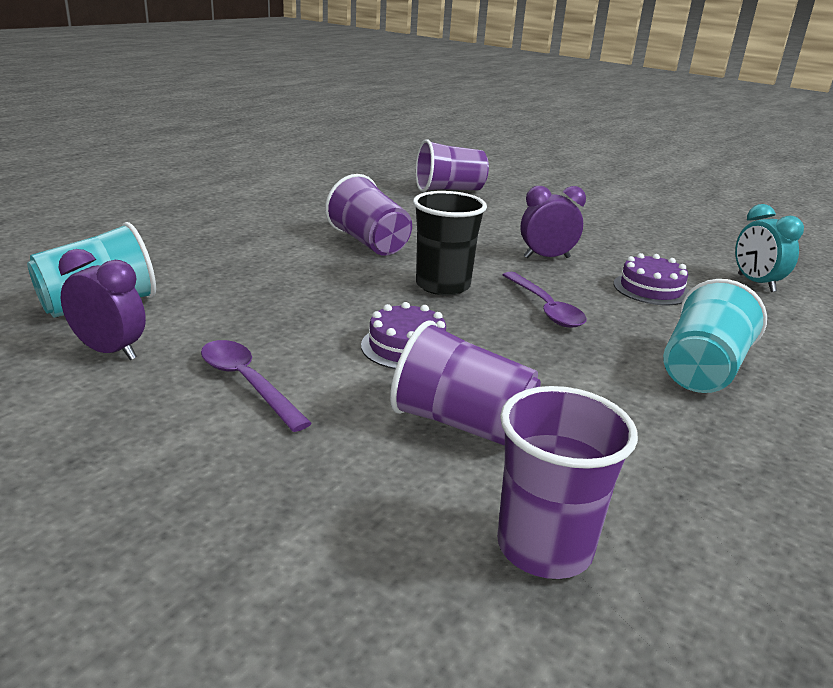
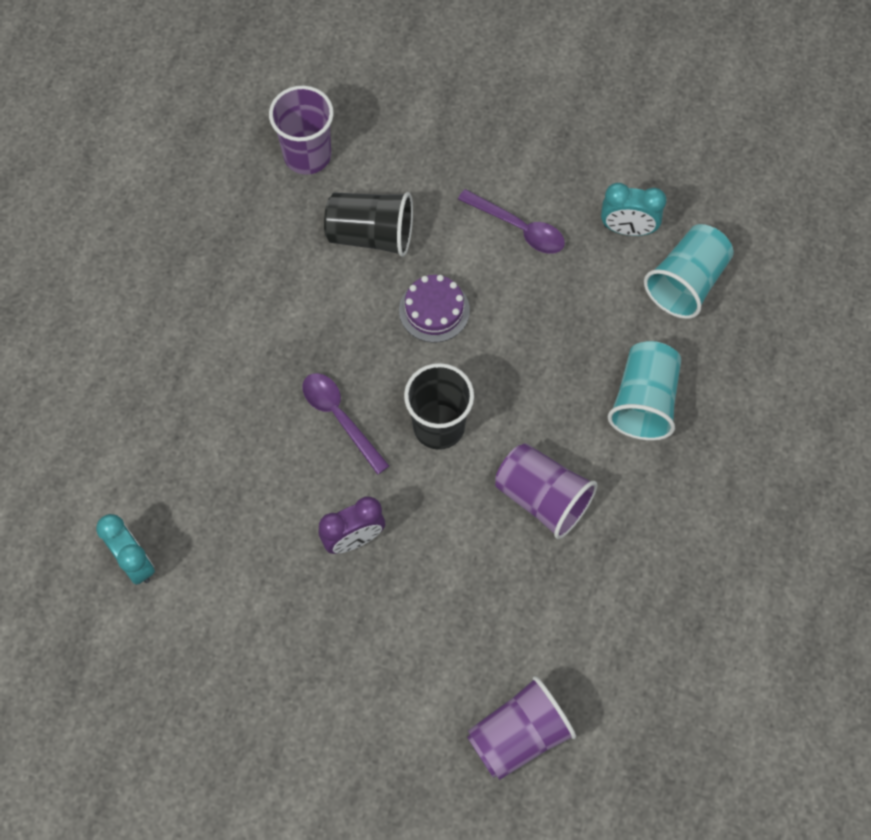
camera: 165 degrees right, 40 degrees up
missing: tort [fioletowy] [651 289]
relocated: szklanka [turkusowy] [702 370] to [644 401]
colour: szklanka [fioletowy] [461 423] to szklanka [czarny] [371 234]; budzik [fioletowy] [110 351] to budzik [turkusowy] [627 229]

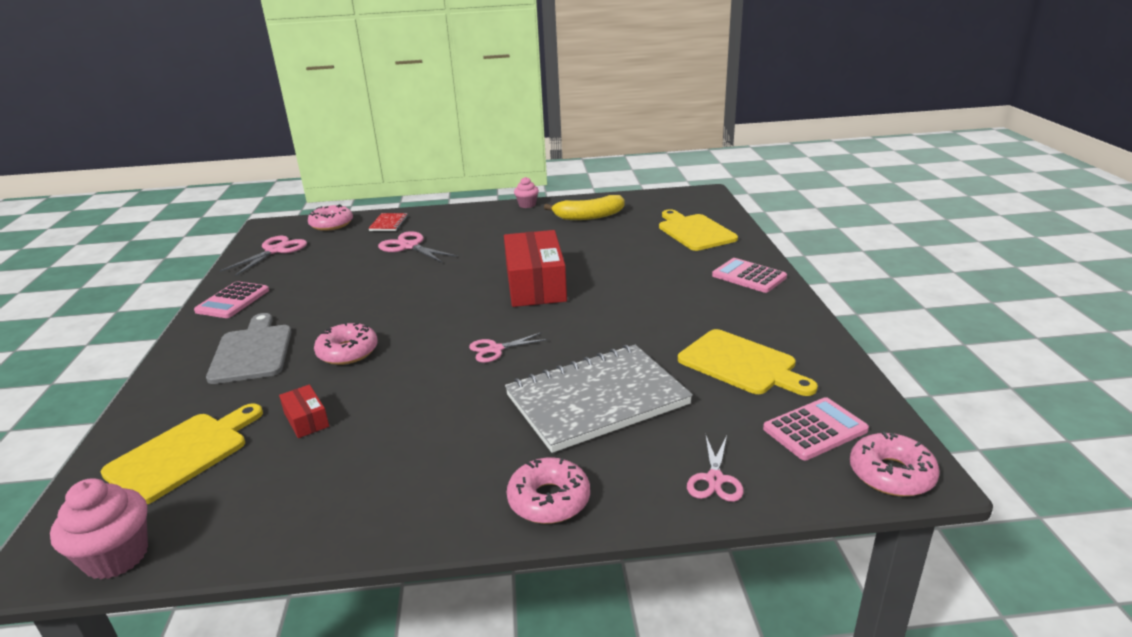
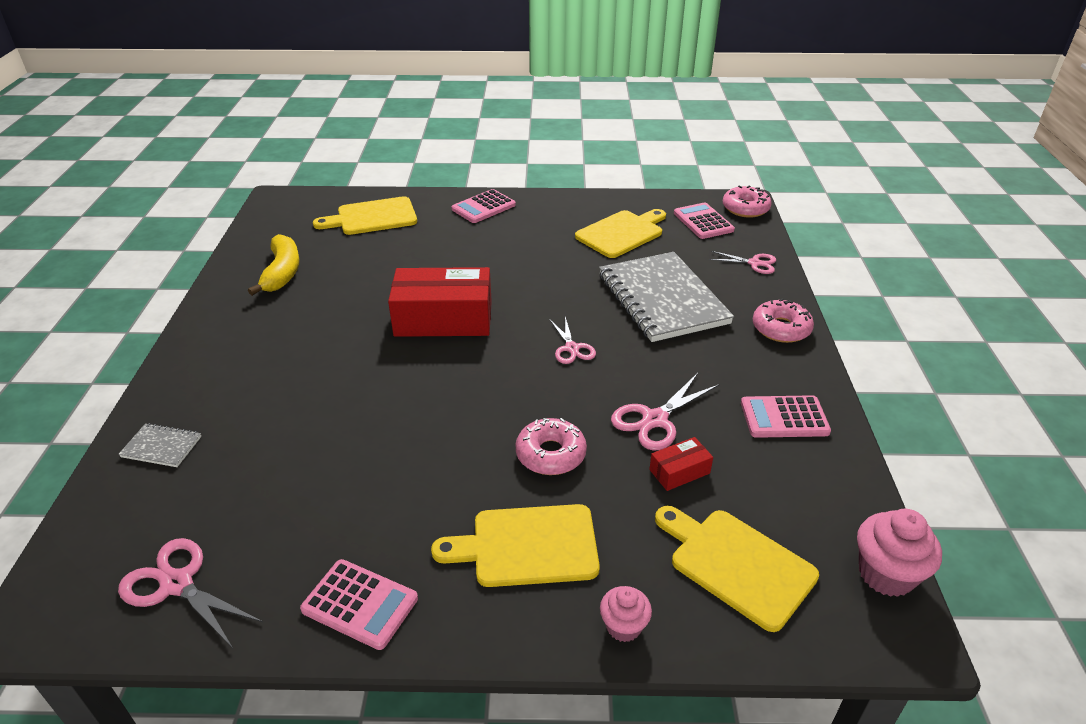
camera: 85 degrees left, 10 degrees up
missing: donut [różowy] [331 224]
appeared: kalkulator [różowy] [784 418]
relocated: muffinka [różowy] [527 205] to [623 626]; nożyczki [różowy] [409 246] to [655 420]
colour: zeszyt [czerwony] [389 223] to zeszyt [szary] [162 447]; deska do krojenia [szary] [252 351] to deska do krojenia [żółty] [527 546]

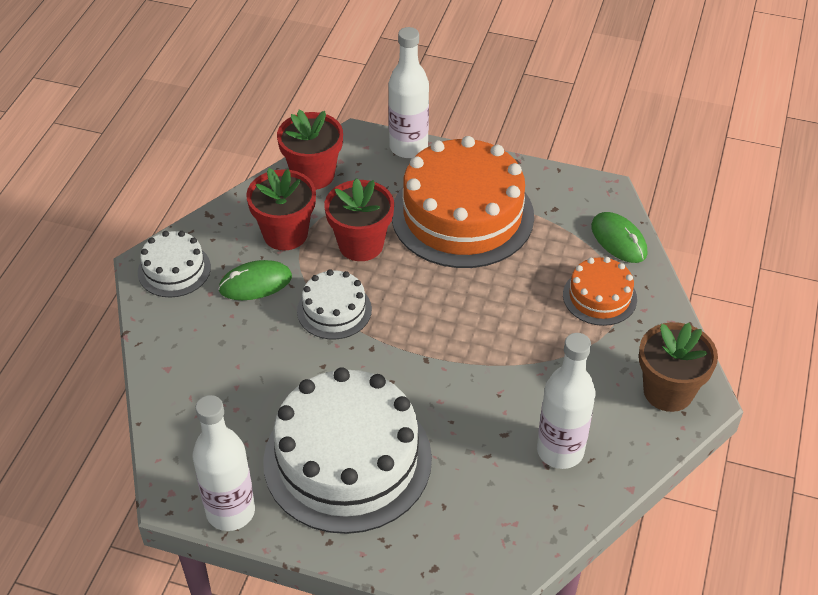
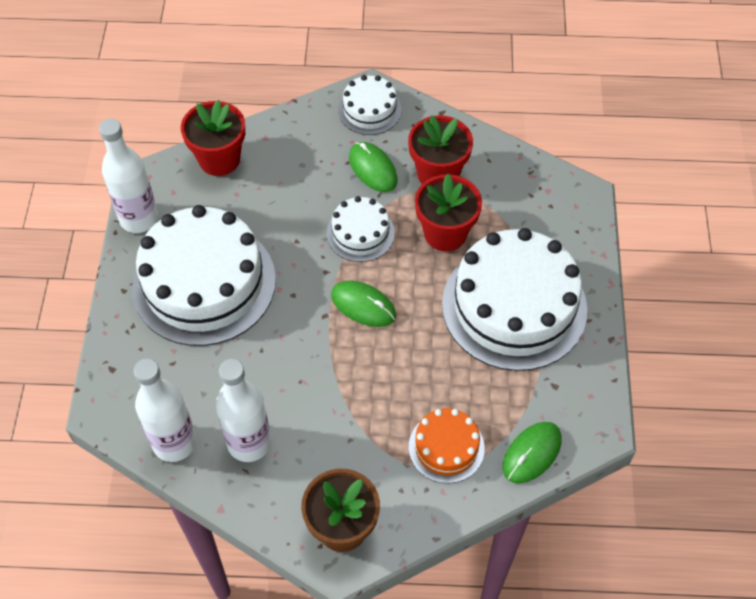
camera: 75 degrees right, 10 degrees up
appeared: myszka [zielony] [363 305]
relocated: butelka [biały] [408 147] to [174 443]; doniczka [czerwony] [313 175] to [219 159]
colour: tort [pomarańczowy] [462 215] to tort [biały] [514 306]

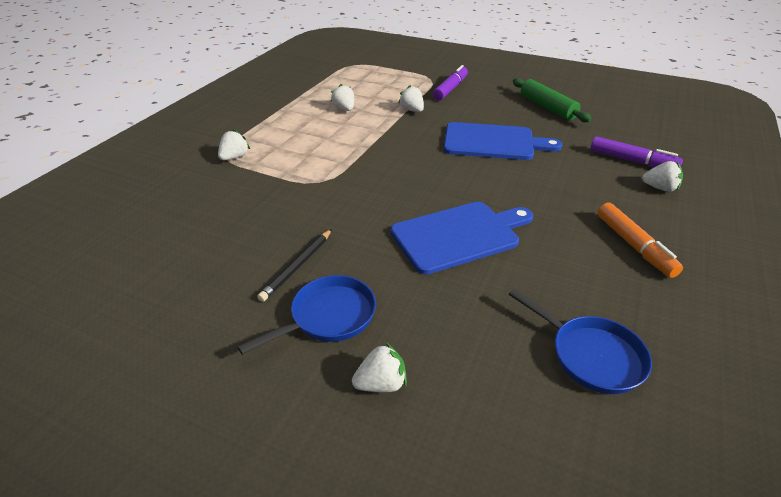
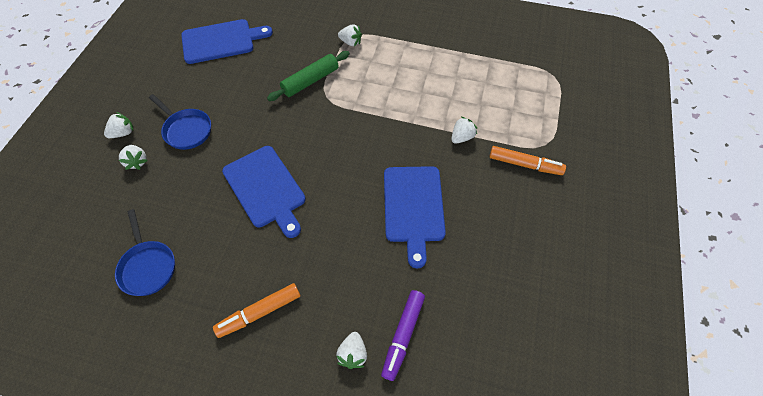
camera: 80 degrees right, 20 degrees up
missing: ołówek [czarny] [297 266]
appeared: deska do krojenia [niebieski] [221 41]
relocated: truskawka [biały] [344 109] to [123 133]; wałek do ciasta [zielony] [547 107] to [310 81]
colour: flamaster [fioletowy] [450 89] to flamaster [pomarańczowy] [525 164]
spun: patelnia [niebieski] [591 355] = [148 266] 60 degrees counterclockwise

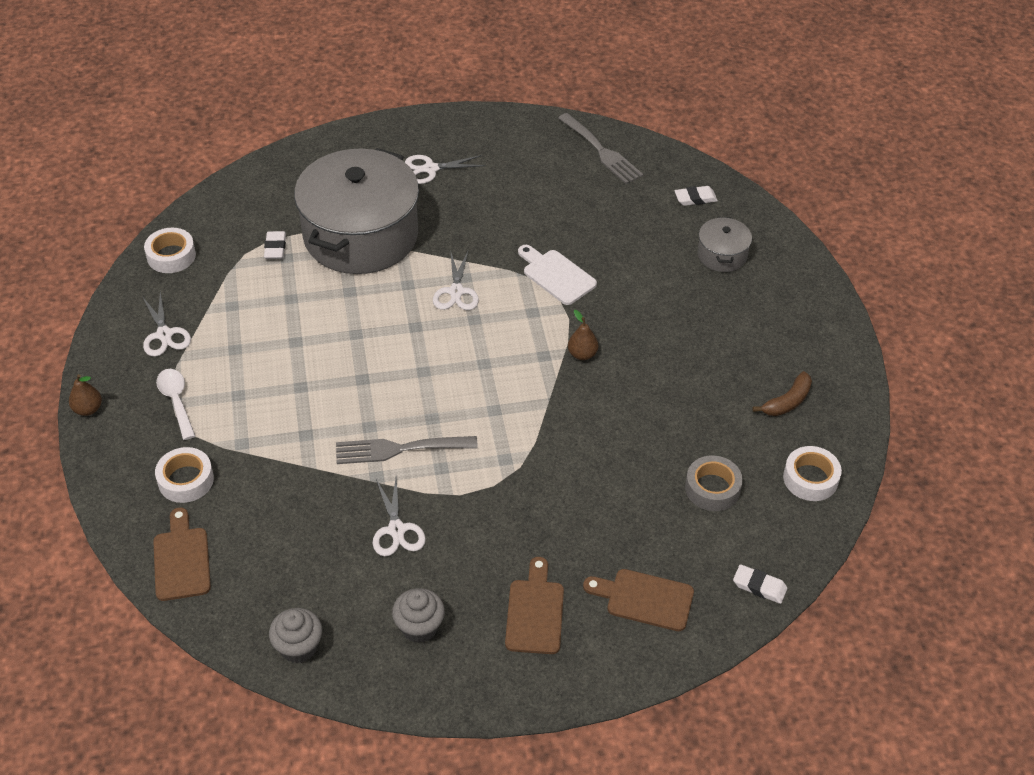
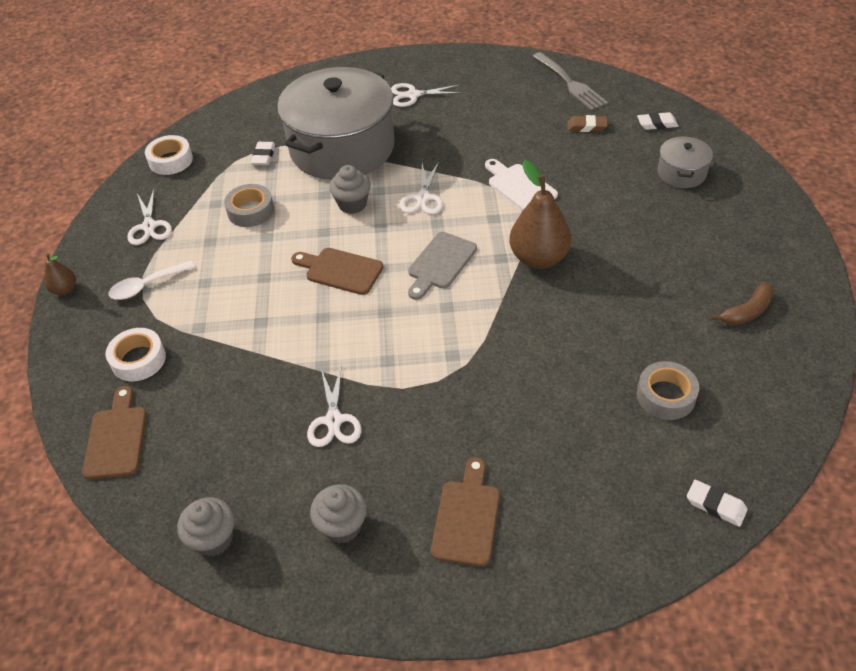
camera: 10 degrees right, 0 degrees up
missing: widelec [szary] [399 449]; taśma klejąca [biały] [810 479]
appeared: taśma klejąca [szary] [251 211]; muffinka [szary] [352 204]; deska do krojenia [szary] [440 263]; gumka do mazania [brązowy] [586 126]
relocated: deska do krojenia [brązowy] [644 599] to [340 270]
spun: łyżka [biały] [176 401] = [146 286] 105 degrees counterclockwise
size: gruszka [brązowy] [582 354] = [538 258] x2.01

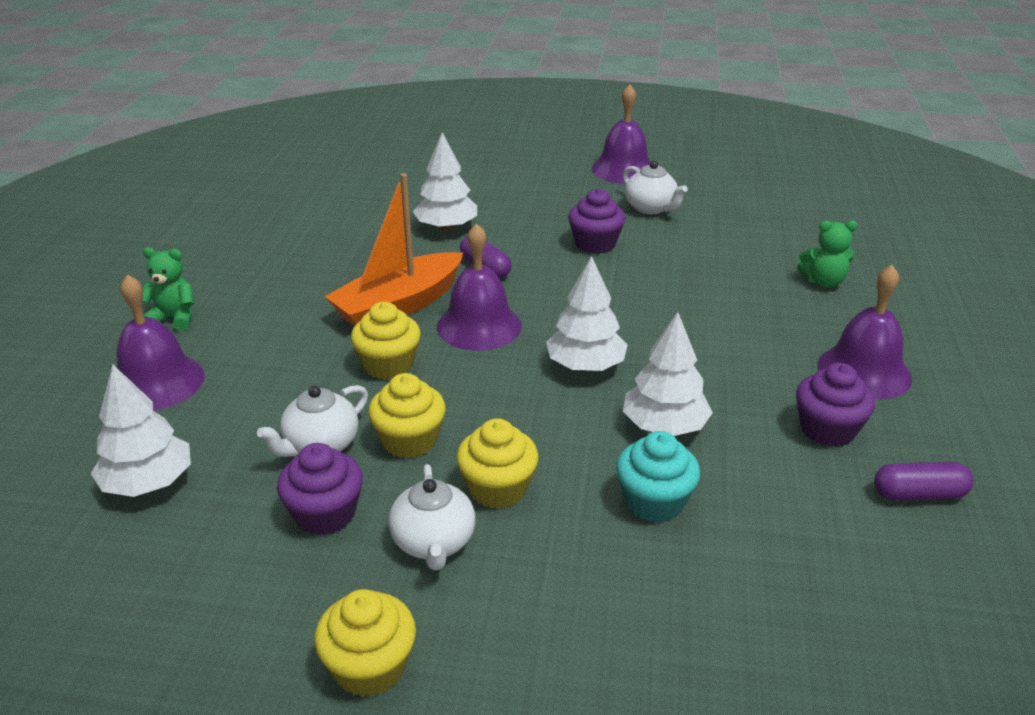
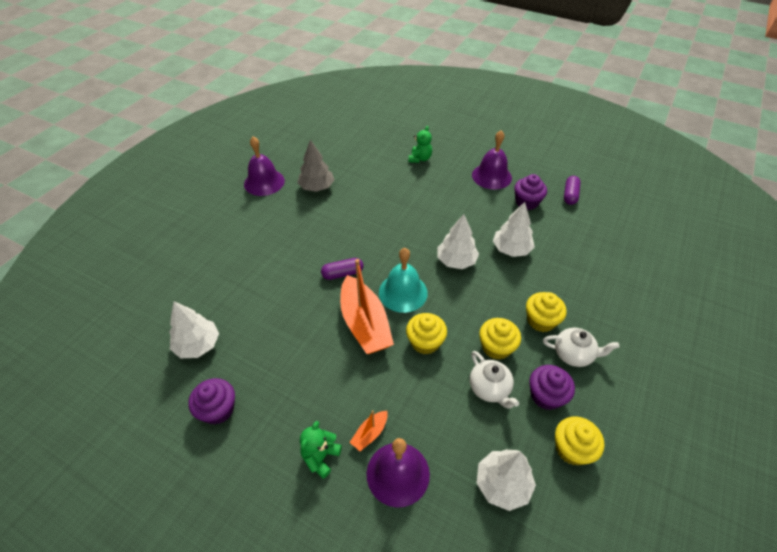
camera: 70 degrees left, 15 degrees up
missing: muffinka [turkusowy] [654 502]
appeared: łódka [pomarańczowy] [370 433]
relocated: drzewko [biały] [446 227] to [198 345]; muffinka [fioletowy] [595 244] to [218 409]; muffinka [żółty] [370 667] to [572 449]
exchanged: imbryk [biały] [651 208] to drzewko [szary] [317 187]
colour: dzwonek [fioletowy] [479 326] to dzwonek [turkusowy] [403 292]

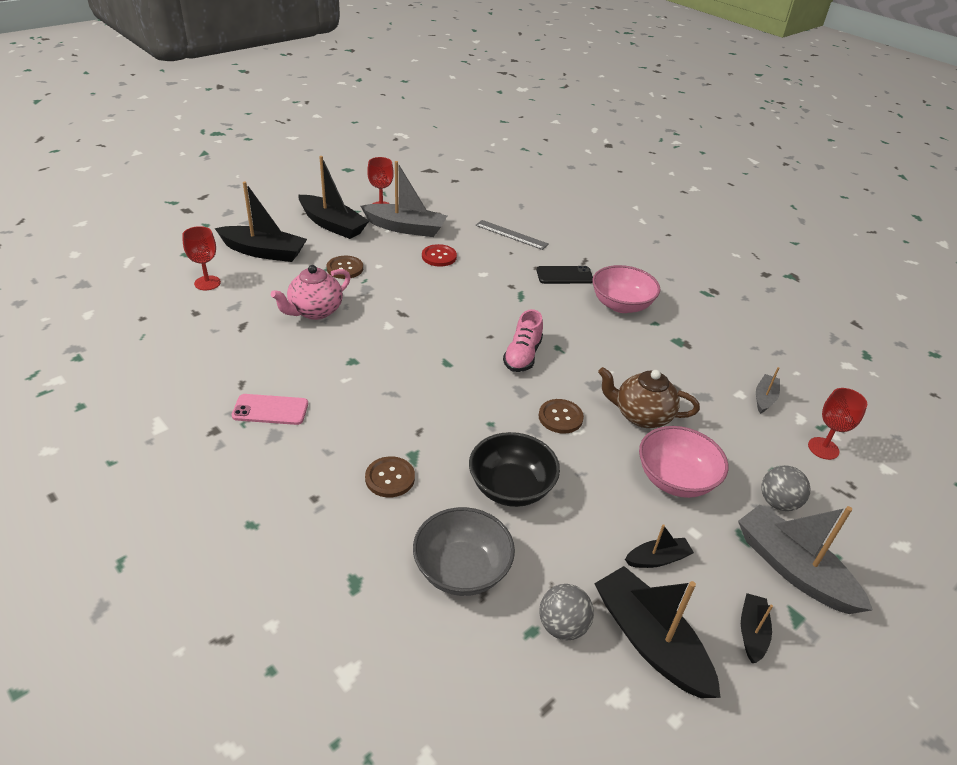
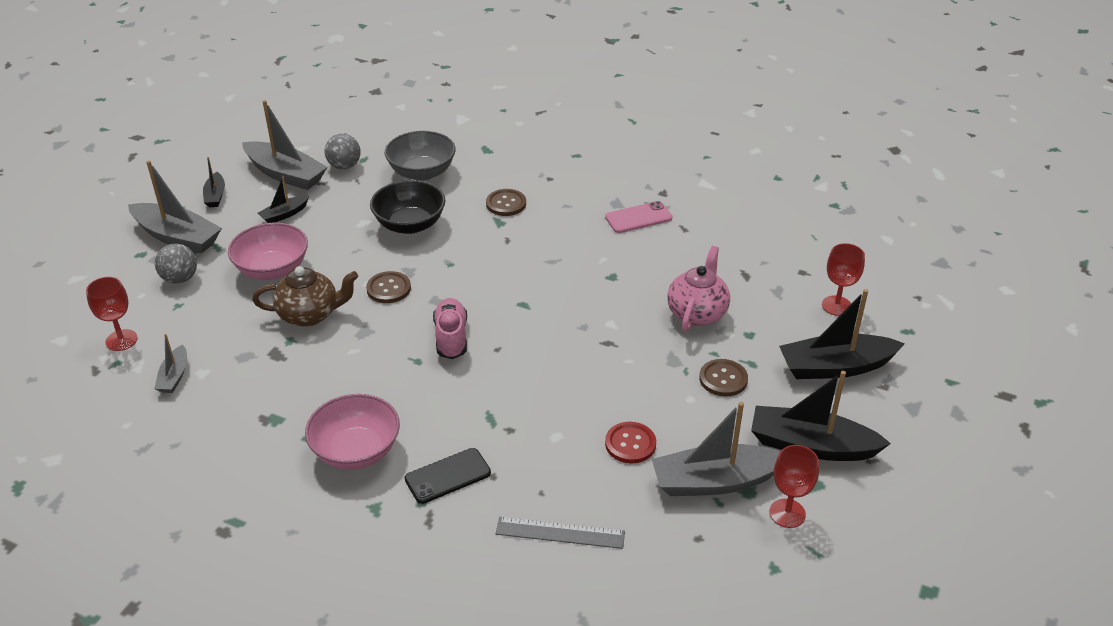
camera: 160 degrees right, 0 degrees up
colour: łódka [czarny] [650 641] to łódka [szary] [285 174]

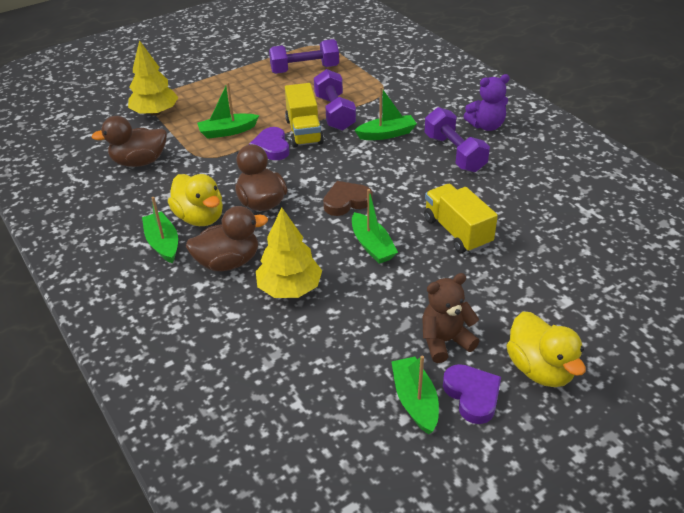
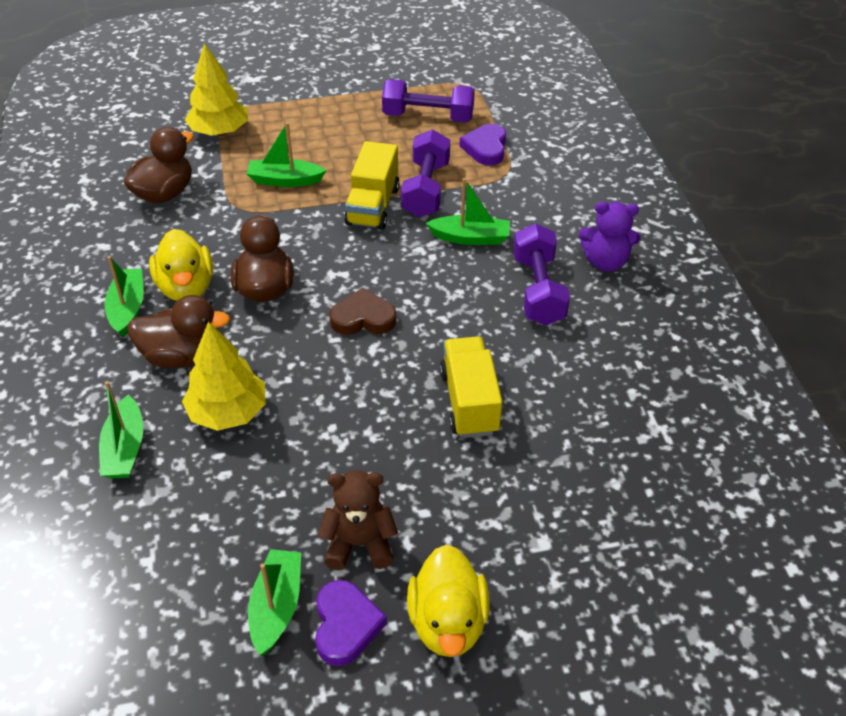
camera: 20 degrees right, 5 degrees up
relocated: łódka [zielony] [372 245] to [125 448]; serce [fioletowy] [271 147] to [485 148]
spun: kaczka [brązowy] [139 162] = [164 194] 120 degrees clockwise

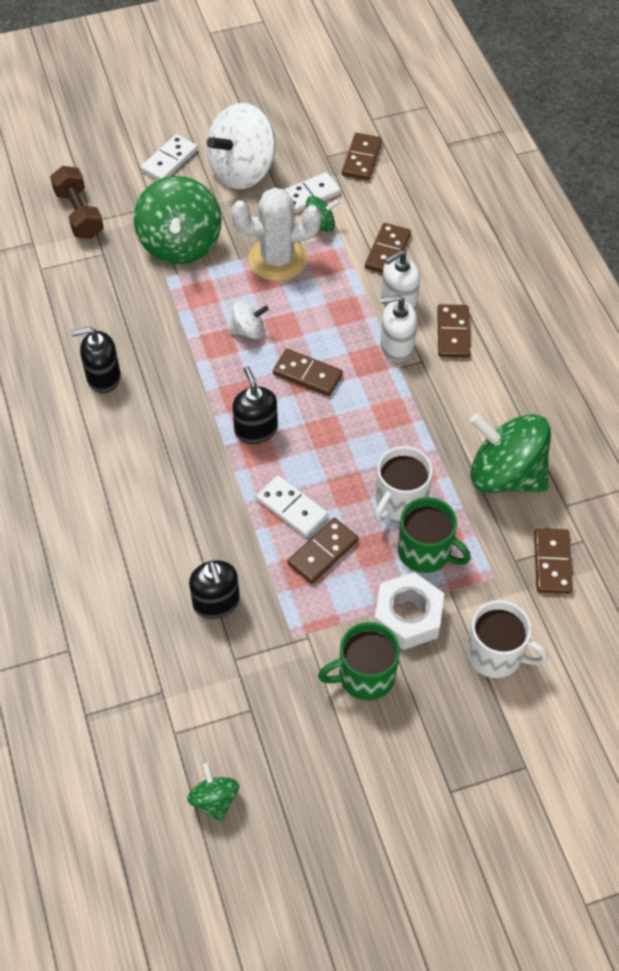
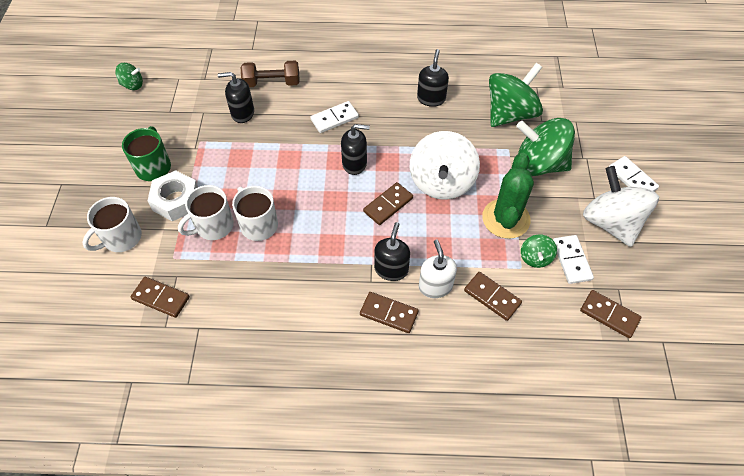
camera: 110 degrees right, 0 degrees up
missing: kostka domina [brązowy] [323 552]
relocated: hantel [brązowy] [79 214] to [272 83]; kostka domina [biały] [291 508] to [334 118]; bączek [zielony] [505 475] to [510 114]
colour: kubek [zielony] [426 552] to kubek [biały] [213 226]; dozownik mydła [biały] [396 346] to dozownik mydła [czarny] [391 269]; kaktus [biały] [277 259] to kaktus [zielony] [506 219]
size: bączek [biały] [248 330] = [441 182] x2.08

